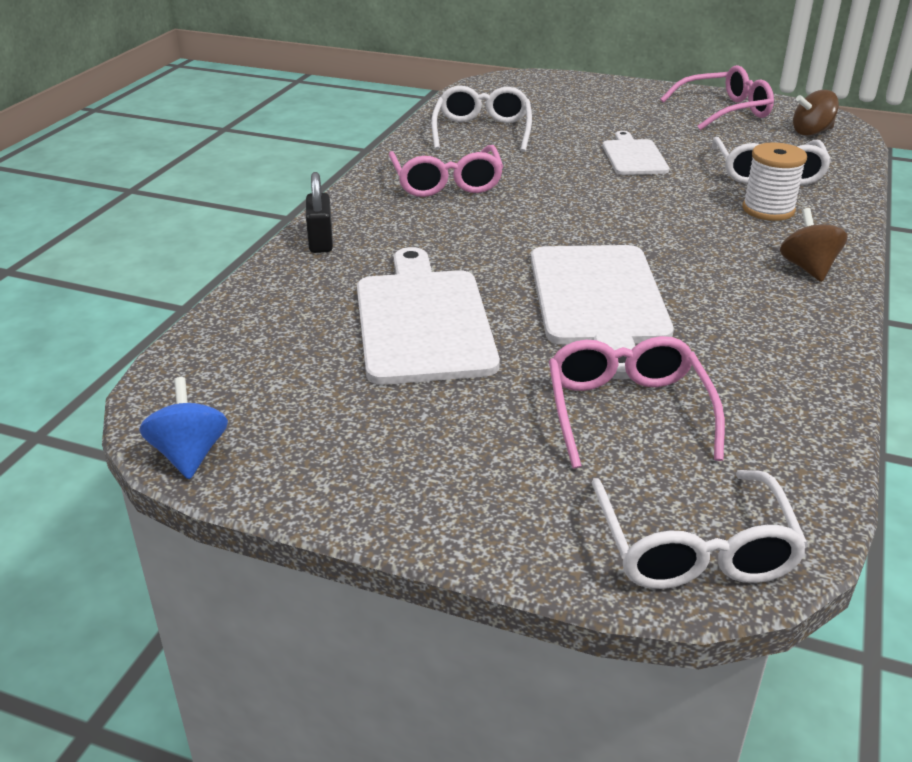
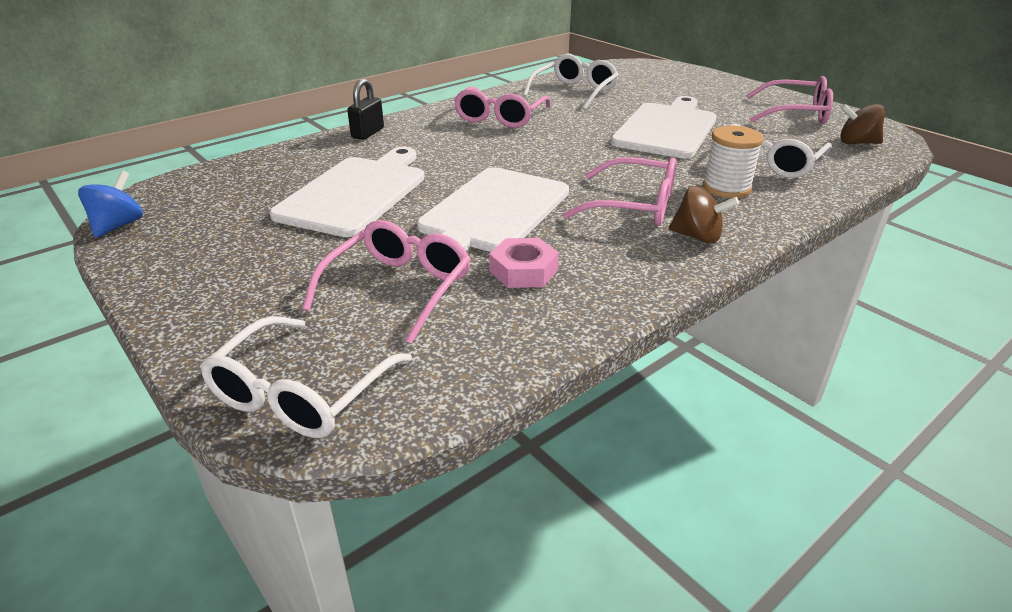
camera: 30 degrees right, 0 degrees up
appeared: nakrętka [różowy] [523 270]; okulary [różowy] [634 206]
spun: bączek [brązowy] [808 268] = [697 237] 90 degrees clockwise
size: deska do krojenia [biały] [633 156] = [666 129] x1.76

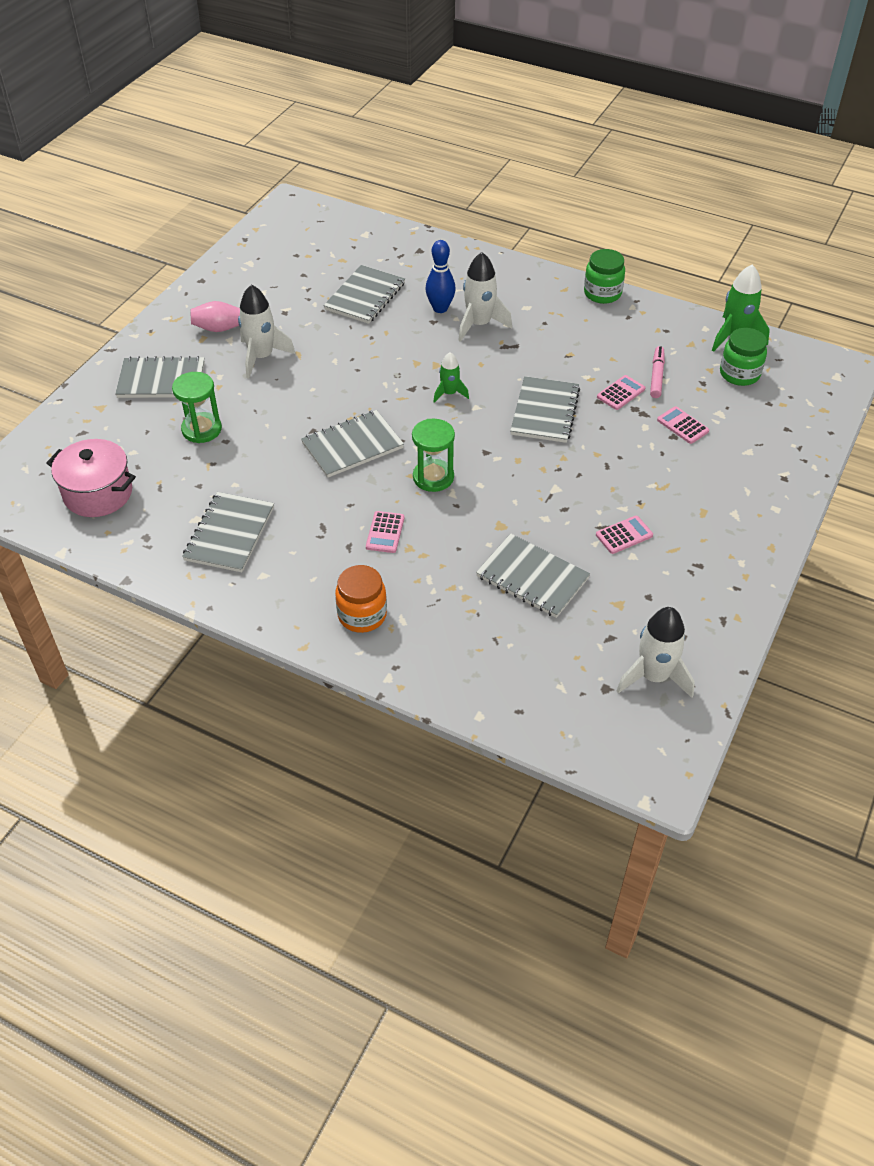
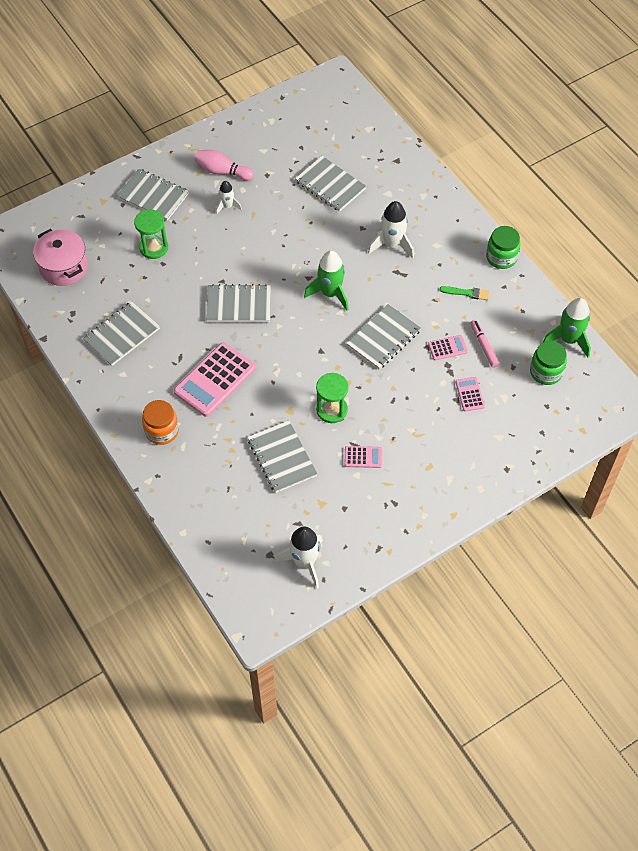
camera: 30 degrees right, 10 degrees up
missing: kręgiel [niebieski] [440 308]
appeared: pędzel [zielony] [467 293]
relocated: klepsydra [zielony] [433 477] to [331 410]
spun: zeszyt [szary] [365 296] = [330 185] 75 degrees clockwise; flamaster [różowy] [656 376] = [484 346] 60 degrees counterclockwise
size: kalkulator [różowy] [385 532] = [215 380] x2.10; rakieta [biały] [261 357] = [227 206] x0.59; rakieta [zielony] [449 393] = [330 293] x1.71

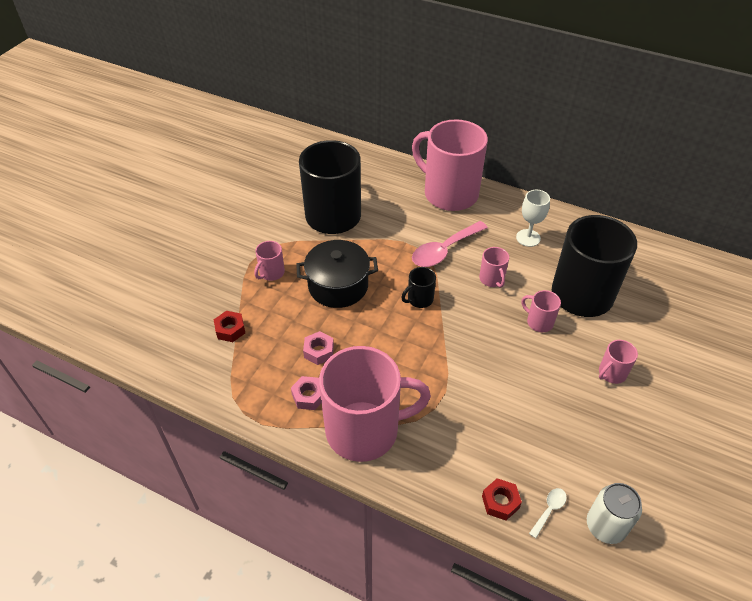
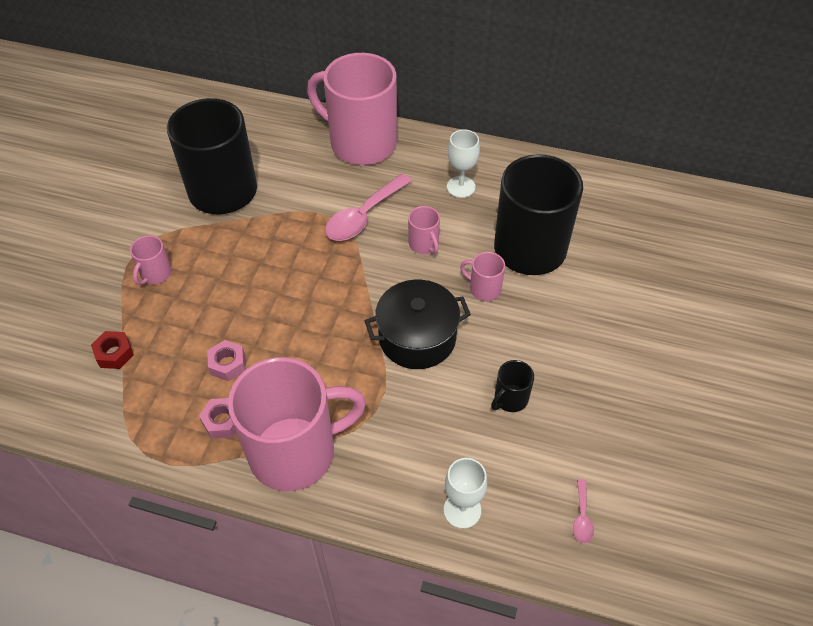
camera: 10 degrees left, 5 degrees up
missing: łyżka [biały] [549 510]; kubek [różowy] [611 373]
relocated: garnek [czarny] [338 286] to [417 338]; kubek [czarny] [419 299] to [510 399]
exchanged: nakrętka [czerwony] [500 502] to kielich [biały] [462 510]; puszka [biały] [605 526] to łyżka [różowy] [582 517]

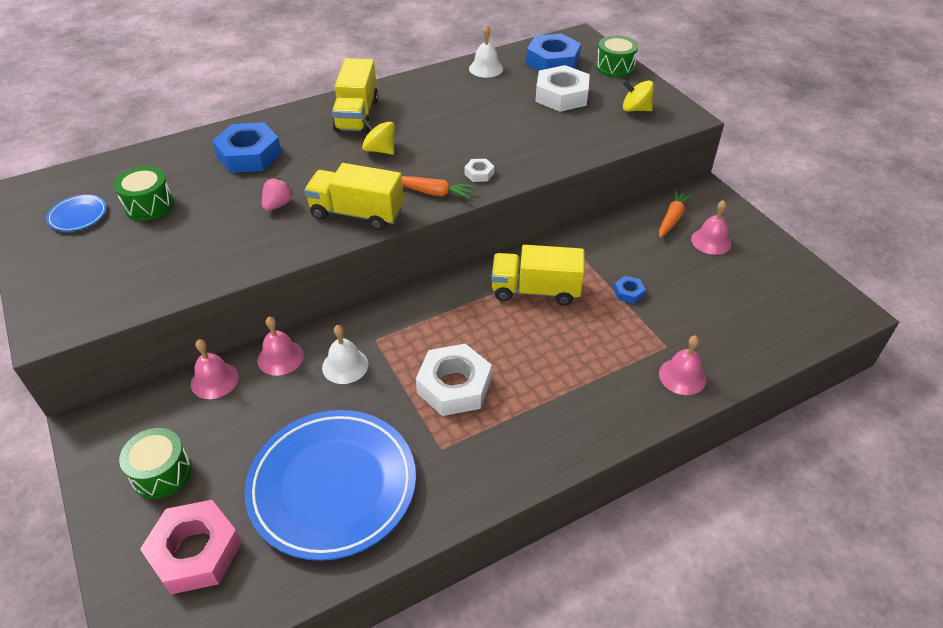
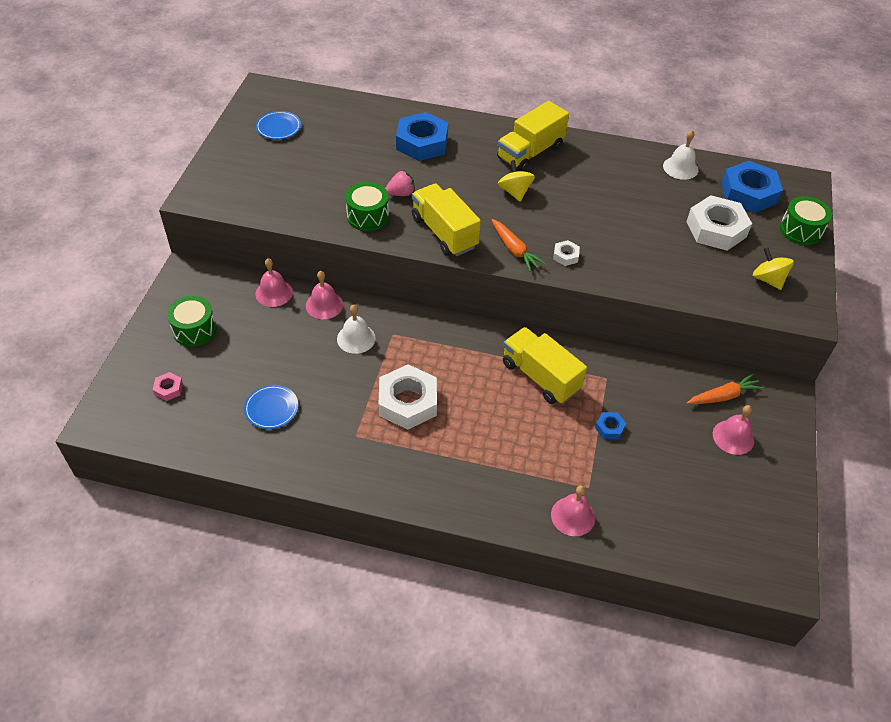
camera: 40 degrees right, 5 degrees up
relocated: bęben [zielony] [149 205] to [368 216]
size: nakrętka [różowy] [195 552] = [168 389] x0.45; talerz [niebieski] [332 486] = [271 408] x0.41

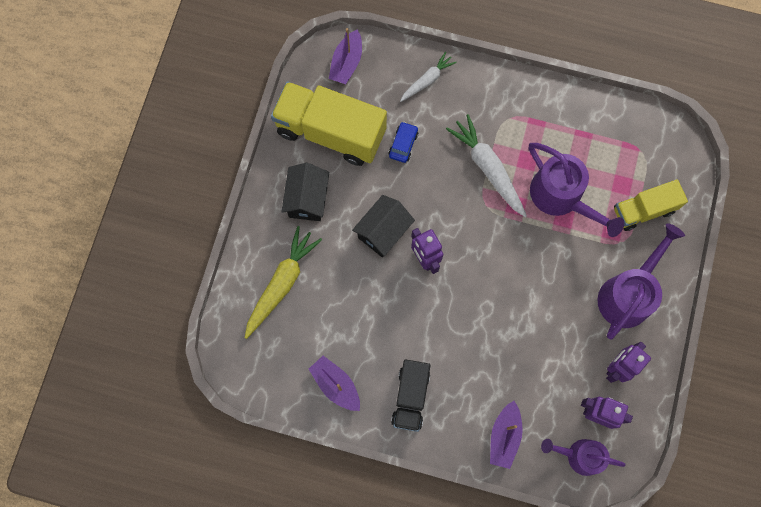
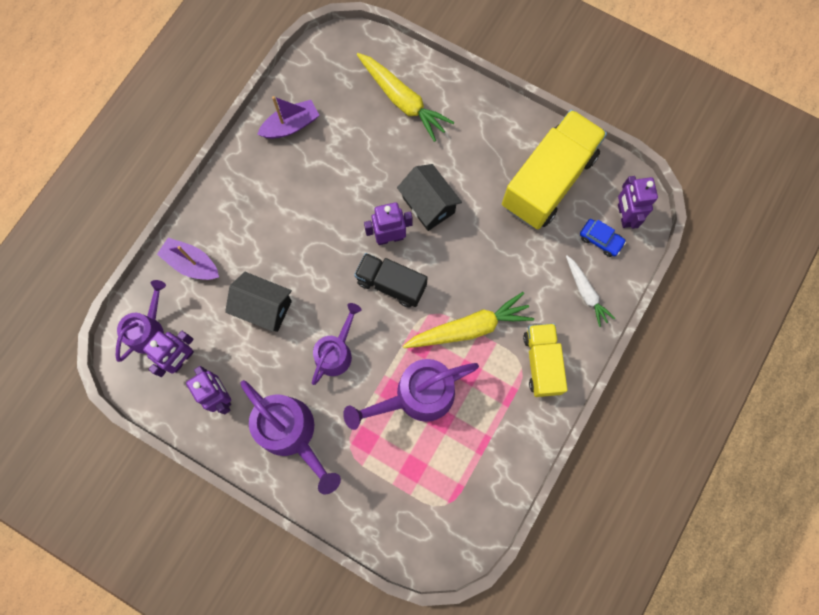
camera: 105 degrees right, 0 degrees up
appeared: konewka [fioletowy] [336 351]
relocated: domek [czarny] [307 199] to [264 308]; ciężarówka [czarny] [410 397] to [391 284]; ciężarówka [żółty] [643 210] to [542 363]; samochód [niebieski] [403 144] to [600 240]
exchanged: łódka [fioletowy] [346 63] to robot [fioletowy] [624 215]
colour: marchewka [biały] [488 168] to marchewka [żółty] [469 328]

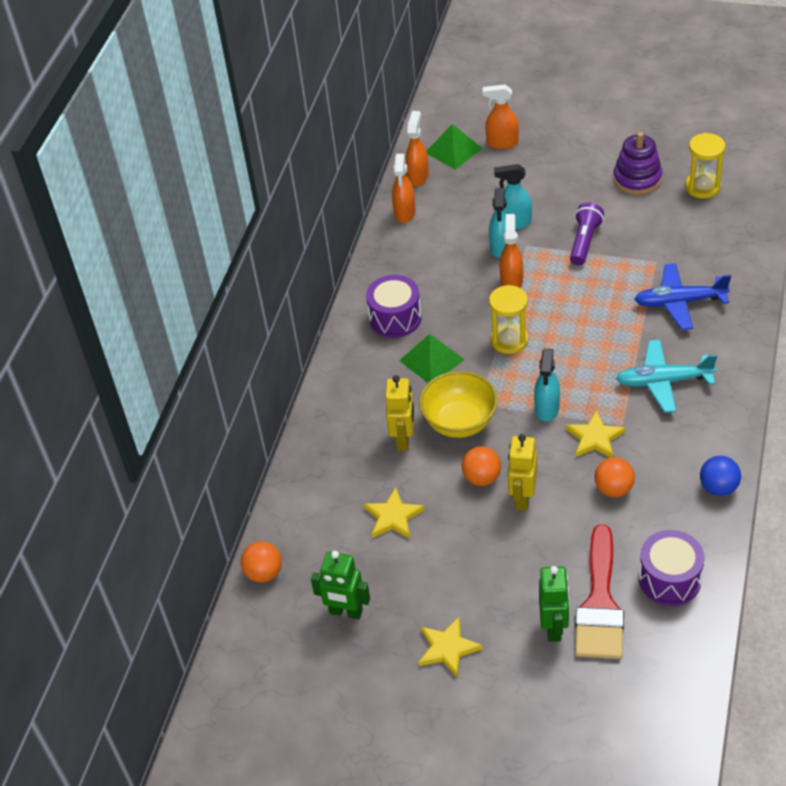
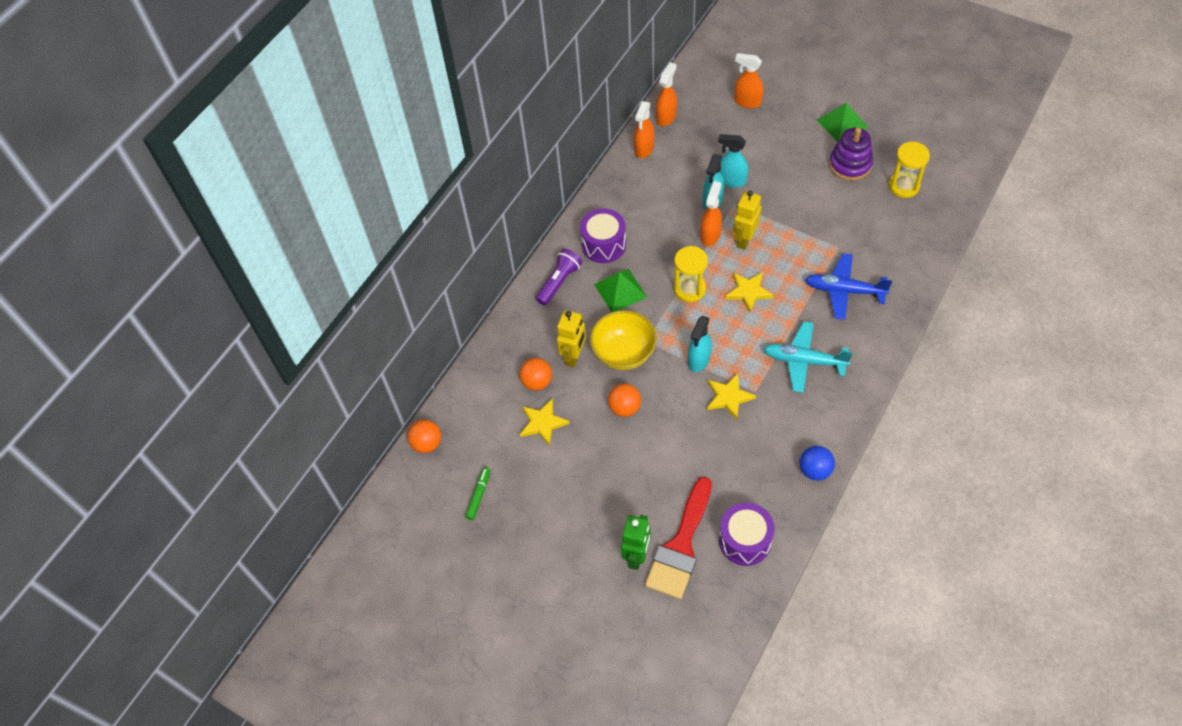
camera: 15 degrees right, 10 degrees up
relocated: piłka [pomarańczowy] [613 489] to [537 382]; latarka [fioletowy] [584 241] to [559 282]; gwiazda [żółty] [448 648] to [748 292]; robot [żółty] [522 498] to [744 240]; piramida [zielony] [453 150] to [842 123]
exchanged: robot [zielony] [346 612] to flamaster [zielony] [478 495]

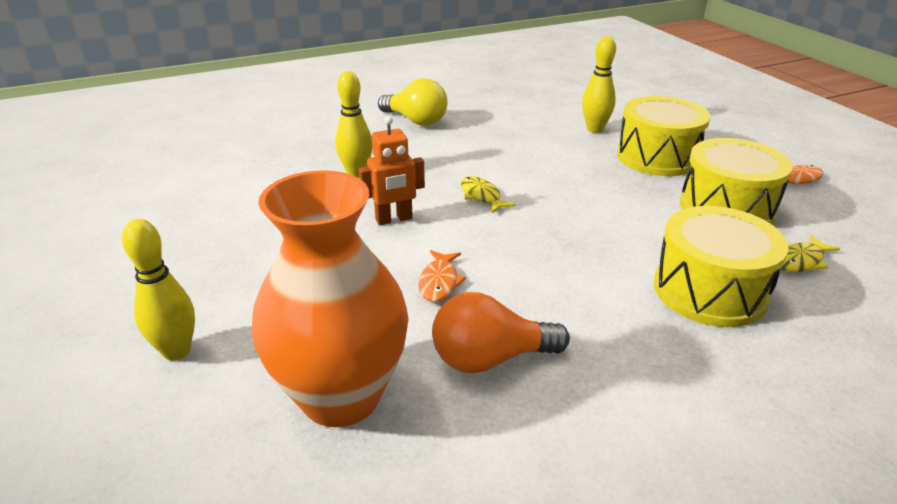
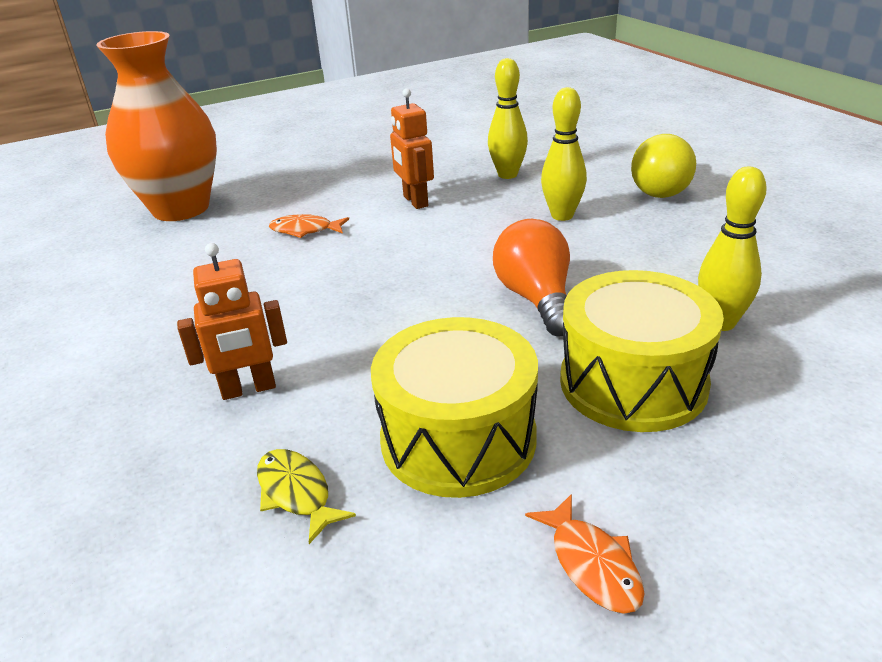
camera: 90 degrees right, 0 degrees up
missing: ryba [żółty] [481 196]
relocated: żarówka [pomarańczowy] [490 358] to [536 299]; kręgiel [żółty] [177 351] to [562 215]
exchanged: bęben [żółty] [709 291] to robot [pomarańczowy] [249 389]

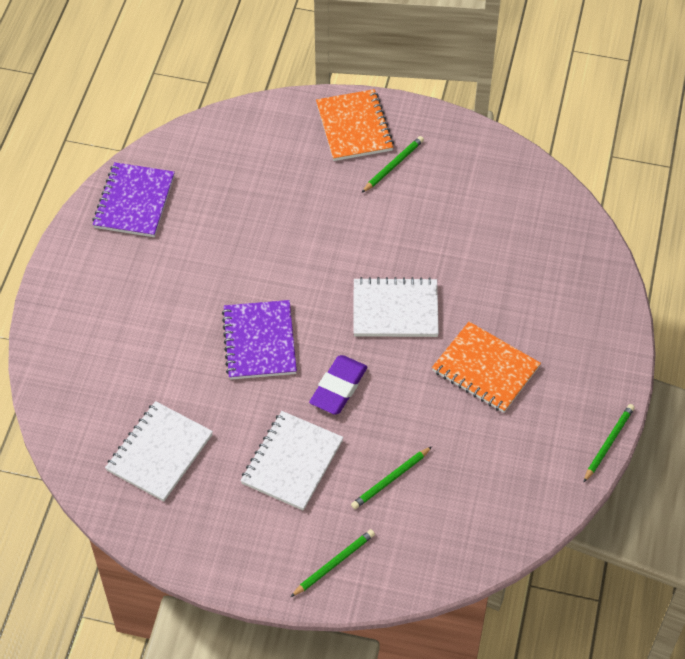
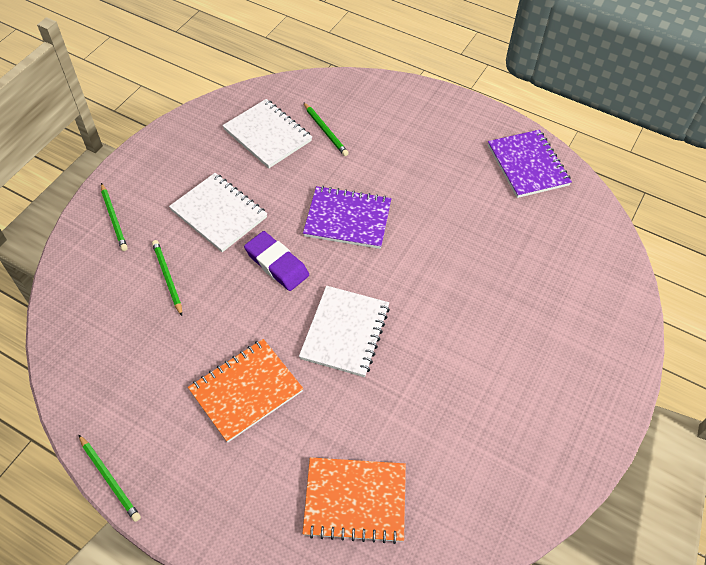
camera: 105 degrees right, 0 degrees up
relocated: ołówek [zielony] [393 165] to [325 131]; zeszyt [pomarańczowy] [354 127] to [355 501]
spun: zeszyt [fioletowy] [134 202] = [528 165] 45 degrees clockwise

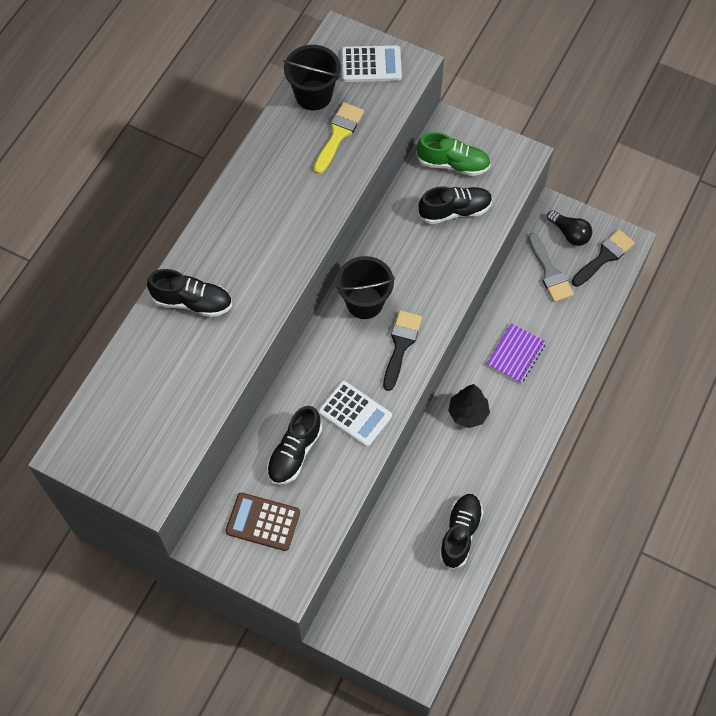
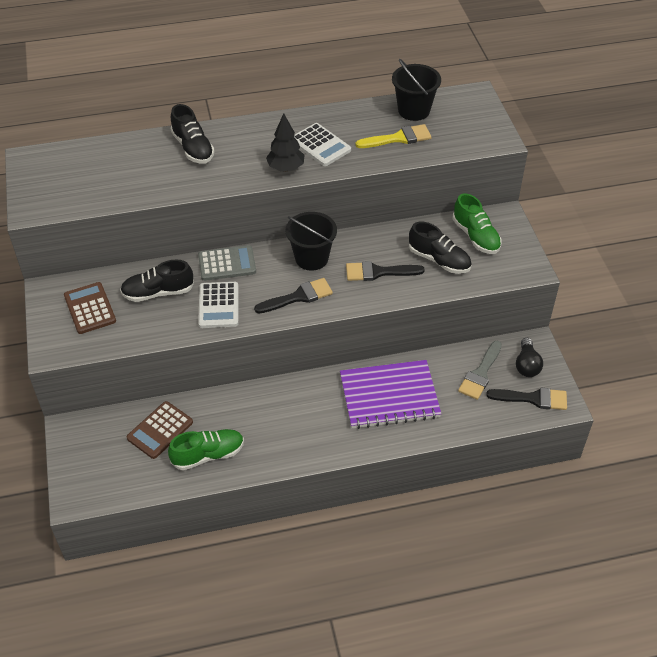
camera: 50 degrees right, 15 degrees down
appeared: kalkulator [brązowy] [160 430]; kalkulator [szary] [227 263]; pędzel [czarny] [378 272]
relocated: drzewko [czarny] [468 413] to [286 168]; kalkulator [biały] [371 64] to [320 145]
colour: but [czarny] [460 533] to but [zielony] [208 455]
size: zeszyt [fioletowy] [515 354] = [389 396] x1.77

